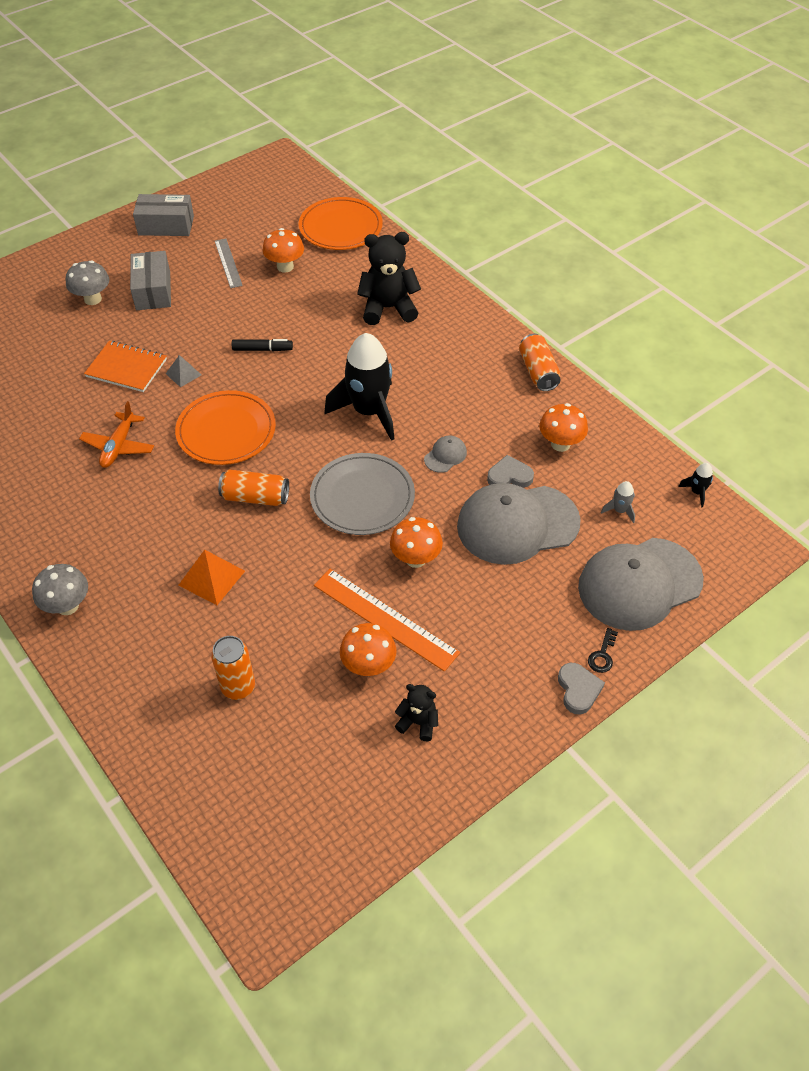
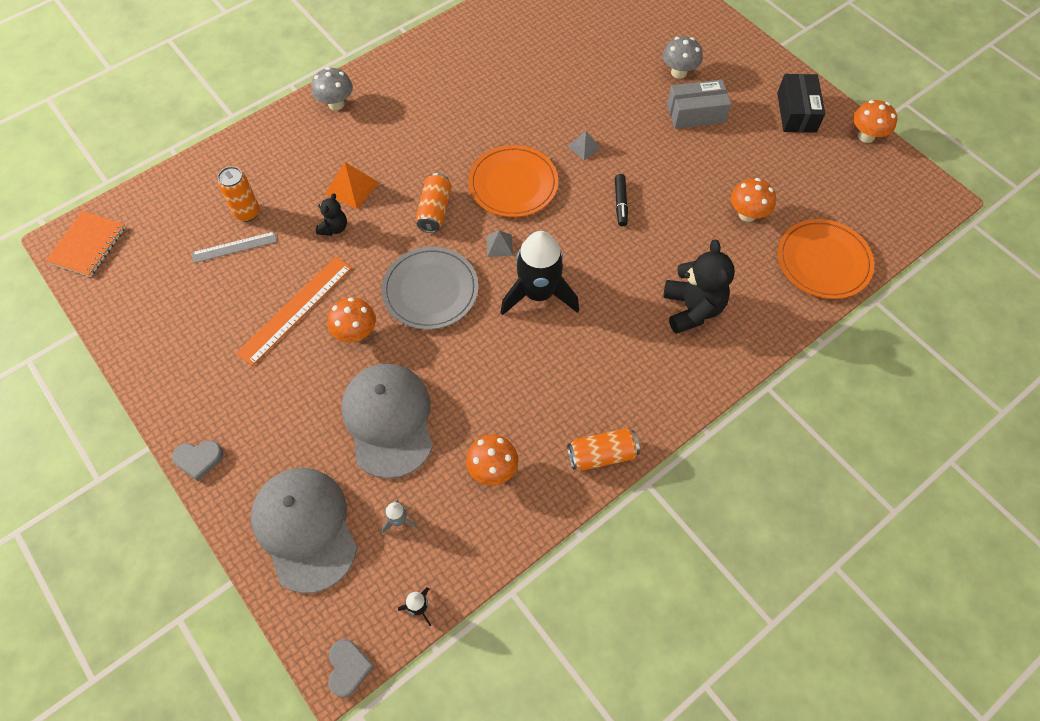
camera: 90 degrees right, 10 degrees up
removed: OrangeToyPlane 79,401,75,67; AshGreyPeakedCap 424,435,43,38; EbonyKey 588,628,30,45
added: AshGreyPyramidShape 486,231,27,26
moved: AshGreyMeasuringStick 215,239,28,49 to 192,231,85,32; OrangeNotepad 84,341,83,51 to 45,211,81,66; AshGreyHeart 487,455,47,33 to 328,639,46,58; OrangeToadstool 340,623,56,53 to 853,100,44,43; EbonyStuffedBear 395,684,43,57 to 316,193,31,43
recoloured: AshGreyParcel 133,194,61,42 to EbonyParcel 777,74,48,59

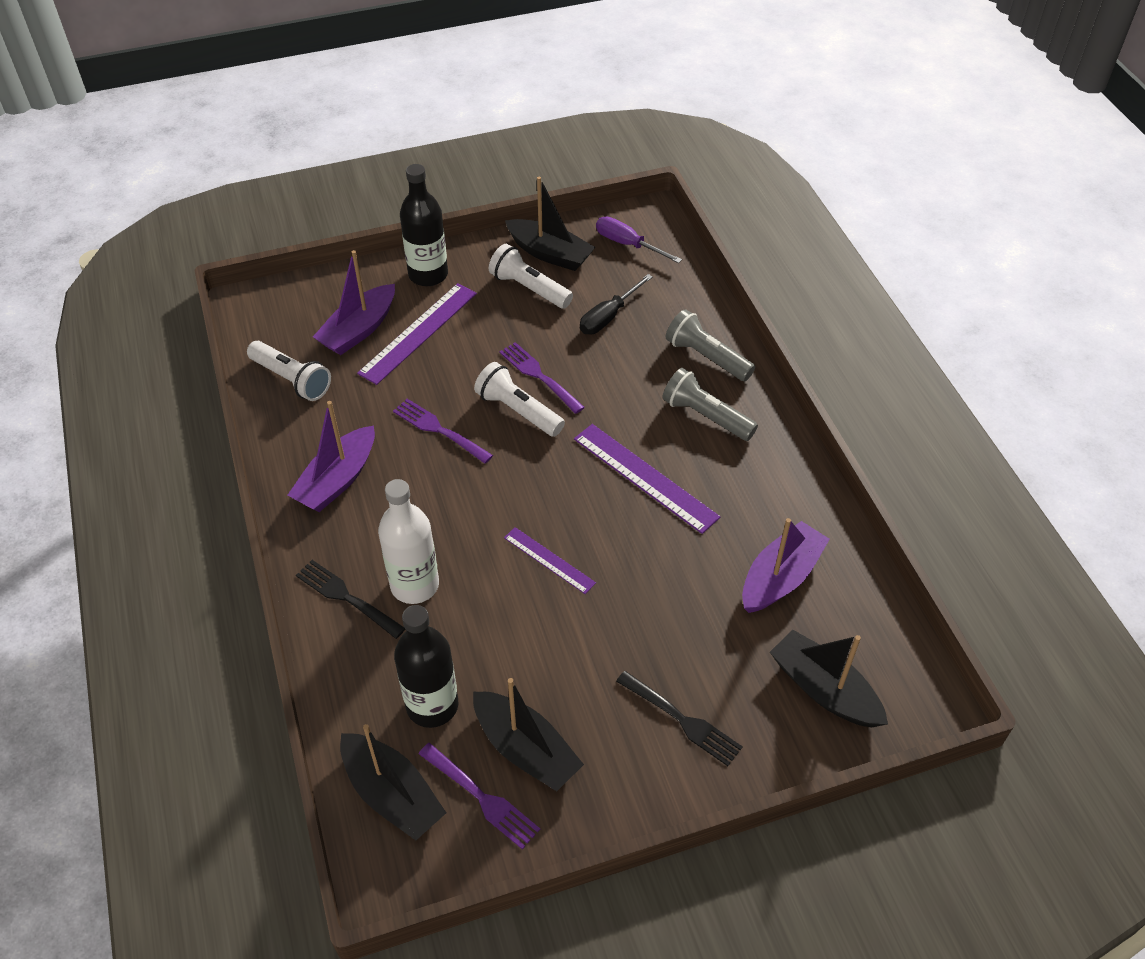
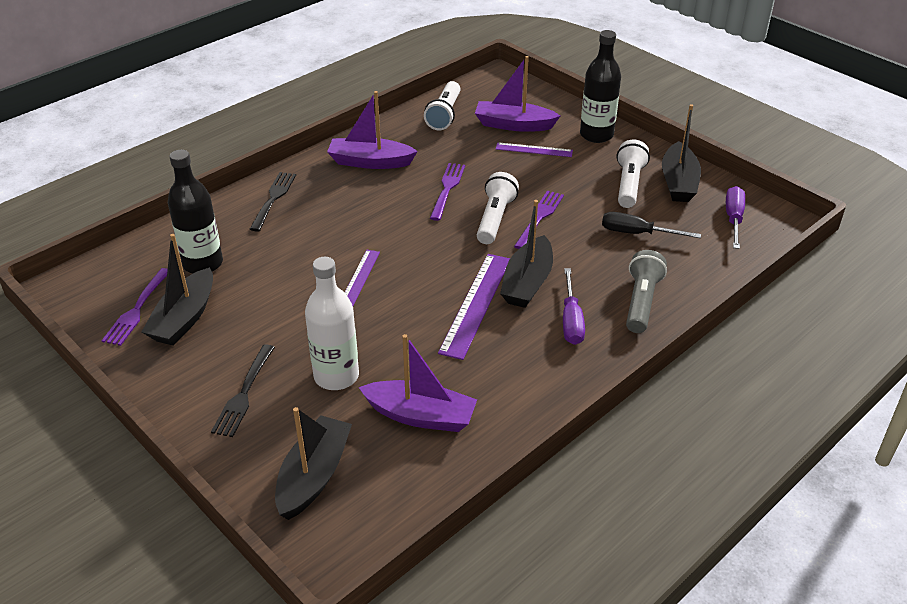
camera: 65 degrees right, 10 degrees down
moved: WhiteFlask 378,479,61,125 to 305,257,54,133; EbonySailboat 340,724,106,116 to 500,200,53,108
replaced: AshGreyFlashlight 662,368,96,73 to PurpleScrewdriver 563,268,22,77
resized: PurpleMeasuringStick 357,283,120,102 = 496,142,77,15 x0.59

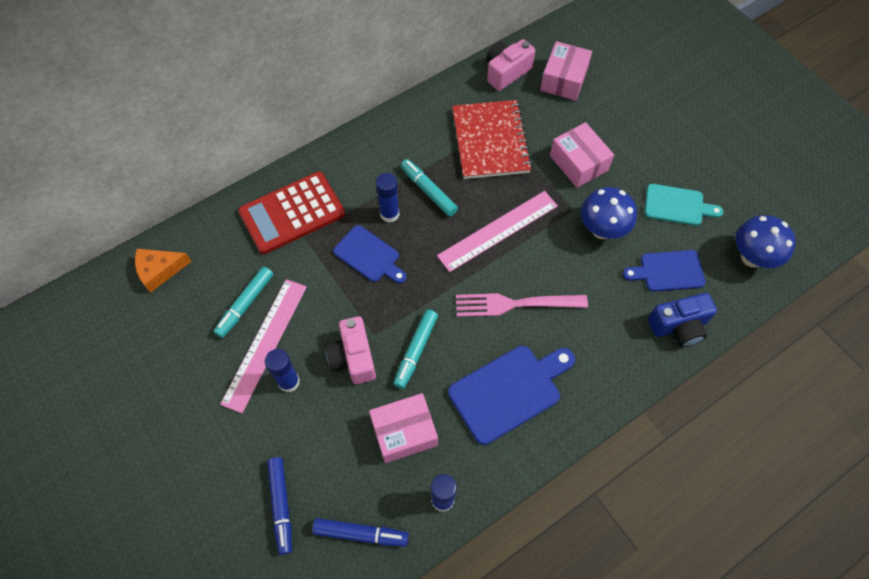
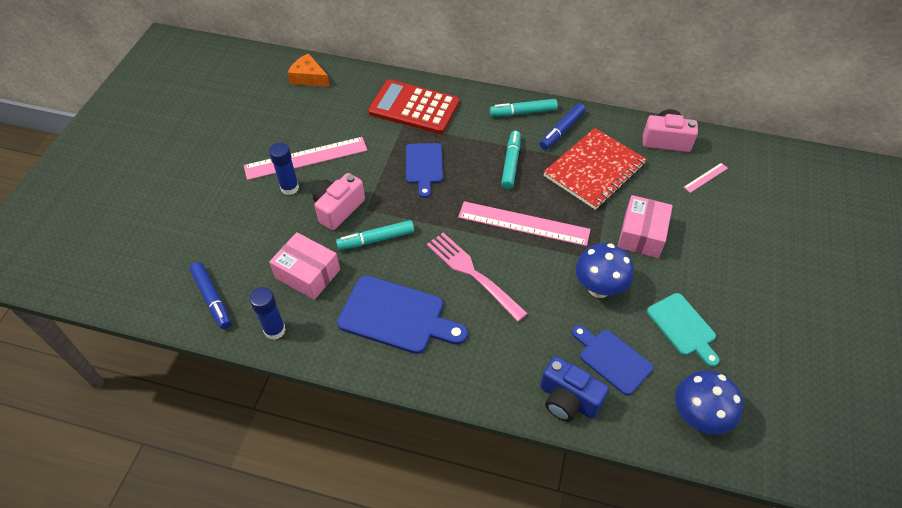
camera: 50 degrees right, 10 degrees down
removed: BlueGlueStick 376,173,23,50
moved: TurquoiseMarker 213,266,61,72 to 490,99,68,18; BlueMarker 267,457,25,98 to 540,103,46,47
replaced: RosyParcel 540,41,52,59 to RosyMeasuringStick 684,163,44,30

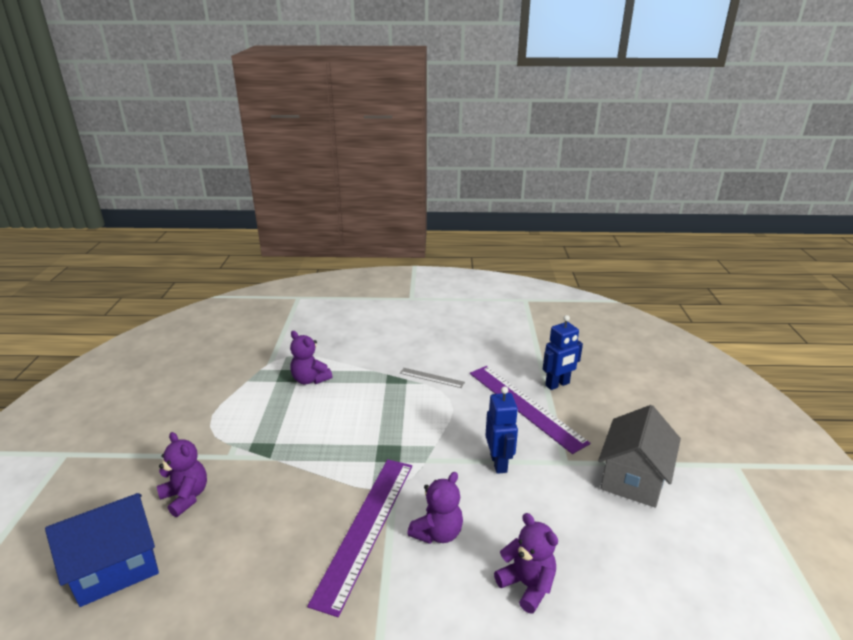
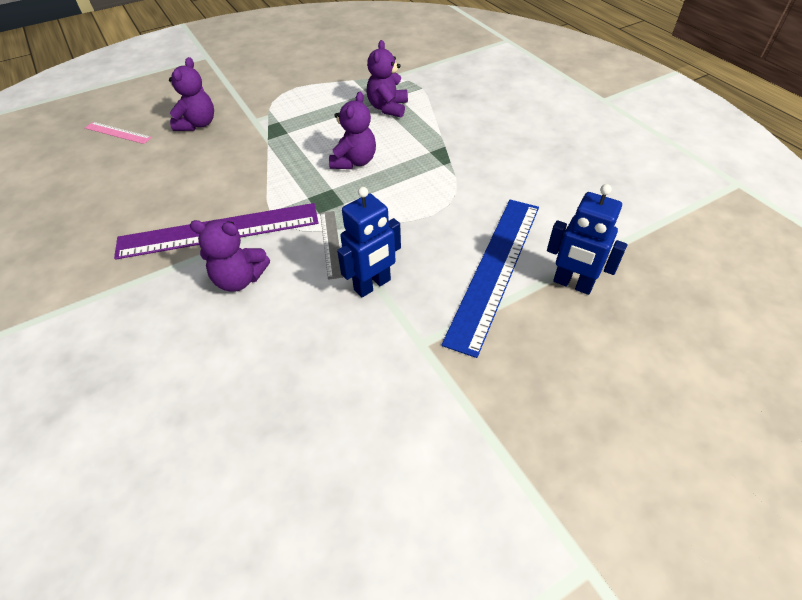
camera: 60 degrees right, 20 degrees up
removed: AshGreyToyHouse 598,405,83,103
moved: AshGreyMeasuringStick 400,368,65,20 to 320,211,23,69; PurpleStuffedBear 494,513,64,101 to 329,92,47,77
replaced: BlueToyHouse 45,493,114,114 to RosyMeasuringStick 85,122,67,22
recoloured: PurpleMeasuringStick 470,366,120,88 to BlueMeasuringStick 441,200,98,158

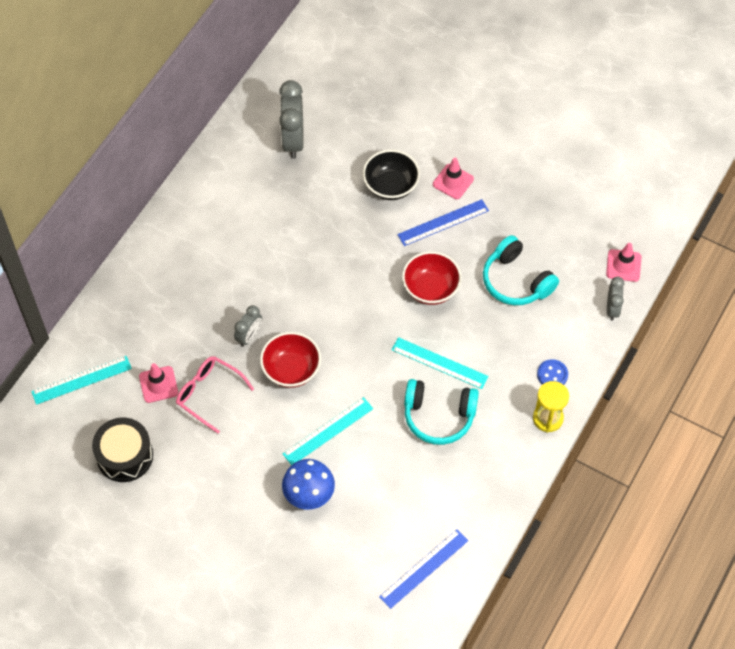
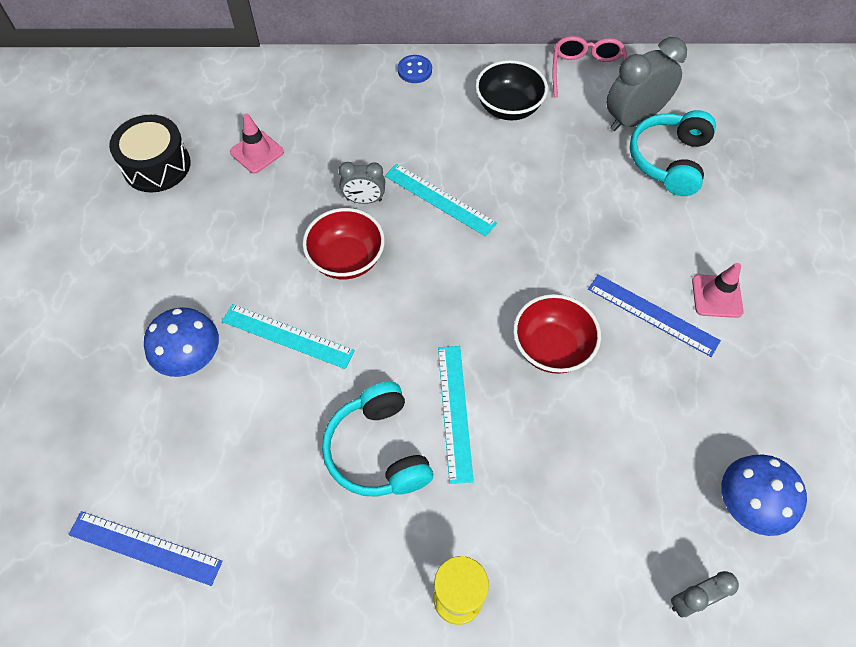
camera: 60 degrees right, 0 degrees up
removed: RosyRoadCone 606,243,35,39
added: BlueToadstool 721,455,86,81
moved: EbonyBowl 363,149,57,51 to 475,60,73,60; TurquoiseOverEarHeadphones 483,235,76,70 to 630,110,86,86; TurquoiseMeasuringStick 31,356,101,49 to 385,164,112,73; RosySpectacles 176,356,78,77 to 552,36,75,61; BlueShirtButton 537,359,31,26 to 398,55,34,28

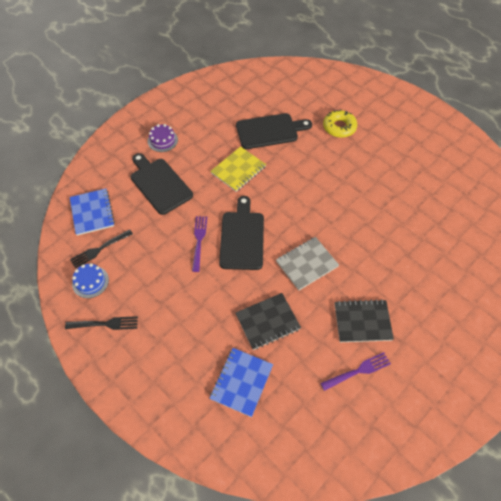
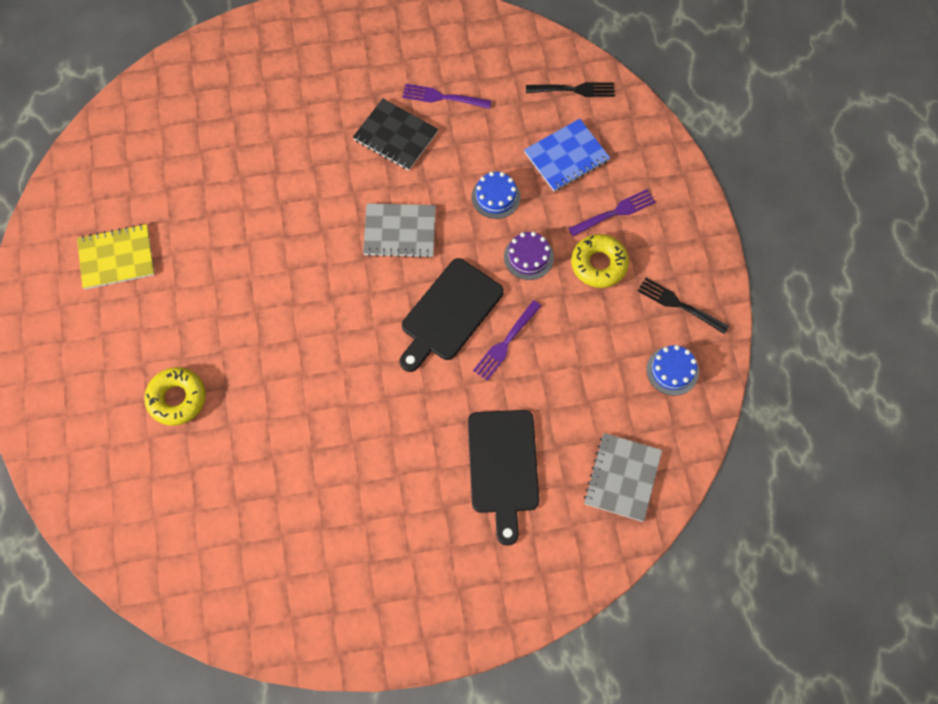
camera: 145 degrees left, 10 degrees up
removed: EbonyCuttingBoard 236,113,76,36
added: PurpleDinnerFork 568,189,87,48; YellowDonut 571,234,58,54
moved: PurpleGateau 148,124,30,28 to 504,232,50,48; YellowNotepad 210,146,56,46 to 77,224,77,65; EbonyDinnerFork 70,229,63,39 to 526,82,89,15
replaced: EbonyNotepad 235,293,66,57 to BlueGateau 472,172,48,47
recoloured: BlueNotepad 70,188,45,48 to AshGreyNotepad 584,433,78,89

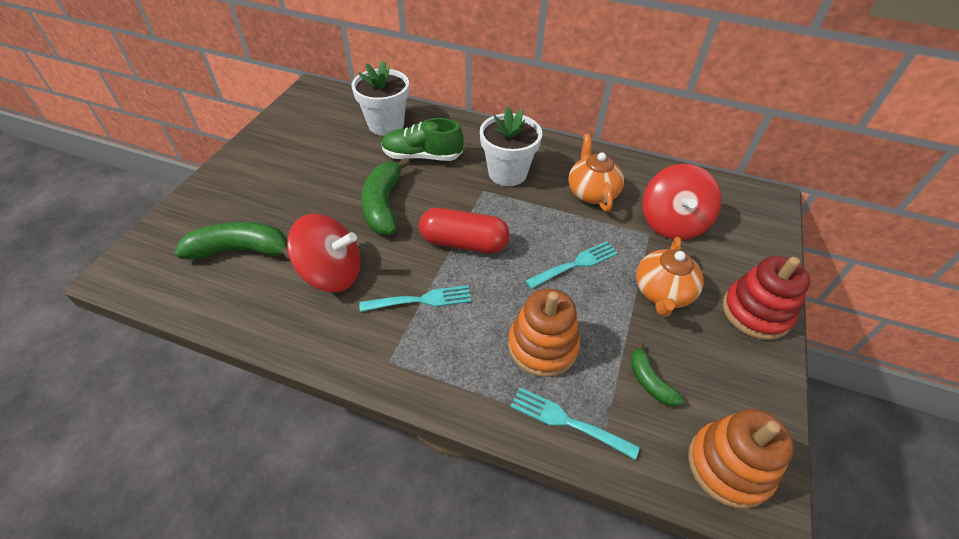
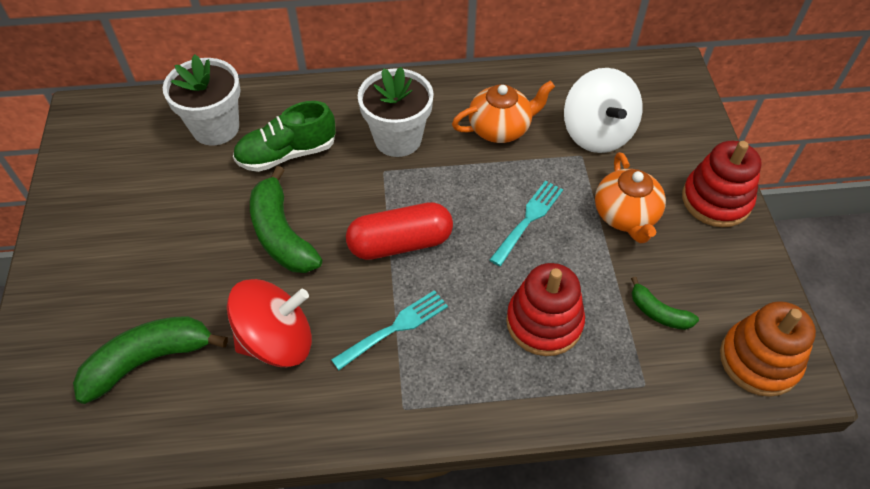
camera: 25 degrees left, 5 degrees up
removed: TurquoiseDinnerFork 510,387,130,73
recoloured: ScarletWhirligig 642,164,79,76 to WhiteWhirligig 564,68,78,85; OrangeStackingToy 508,289,72,88 to ScarletStackingToy 506,263,79,93
turned: OrangeChinaTeapot 568,134,56,78 = 452,80,103,63 105 degrees clockwise

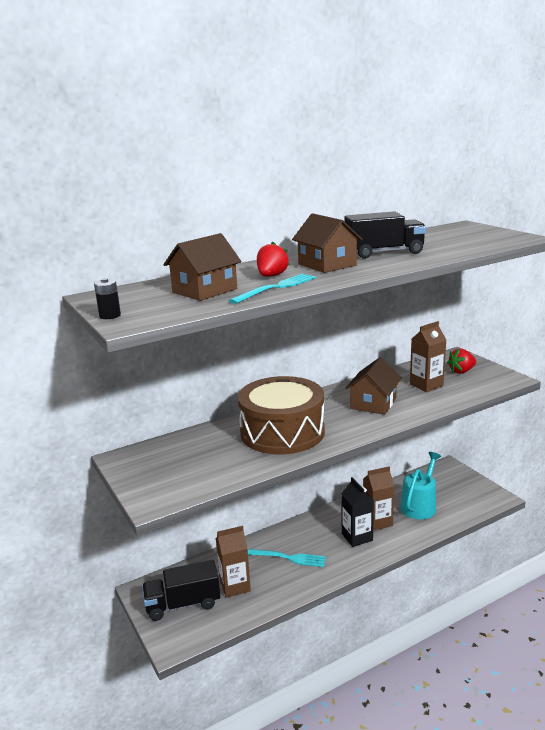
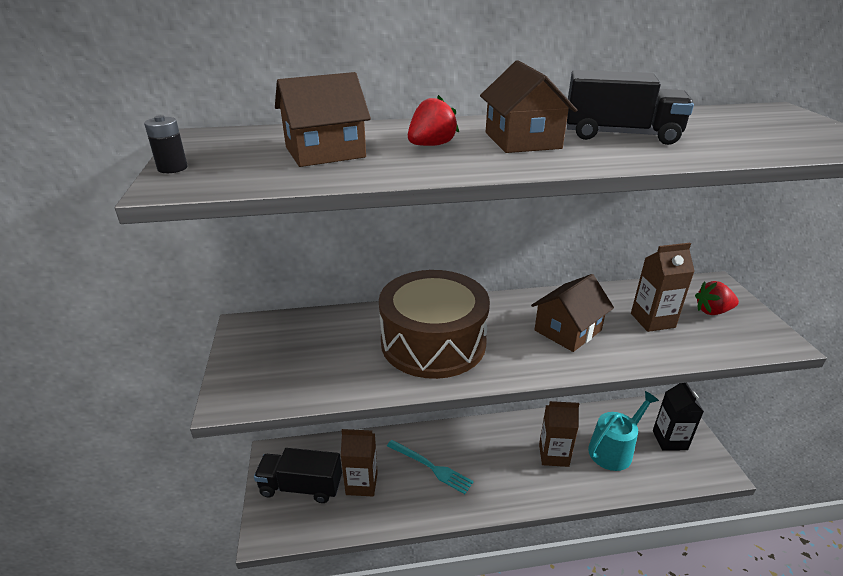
camera: 20 degrees right, 10 degrees up
removed: TurquoiseDinnerFork 229,274,87,30
moved: EbonyCarton 341,477,33,70 to 653,383,51,68

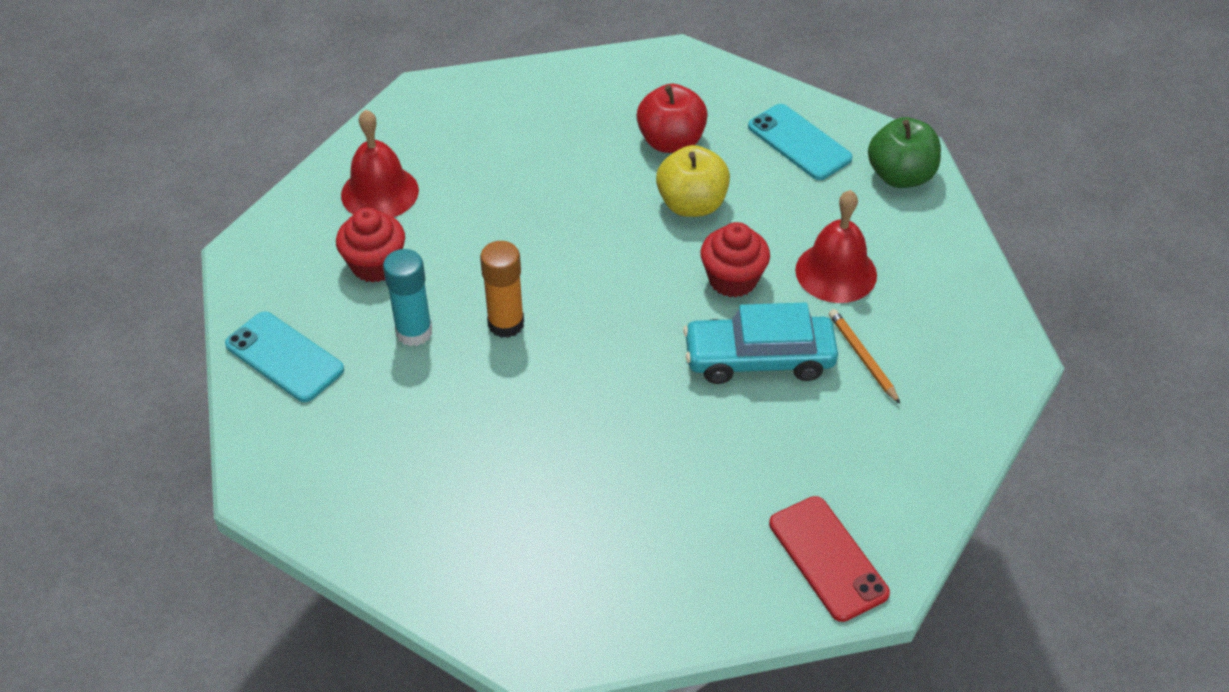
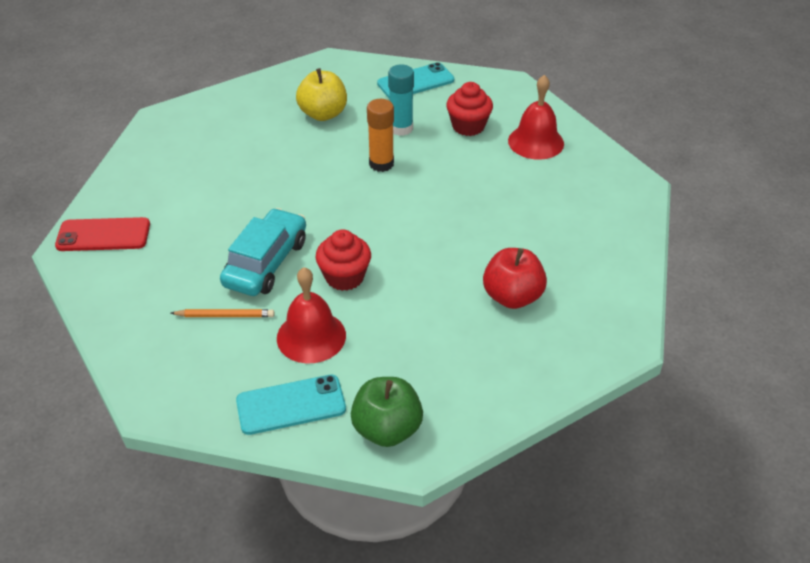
camera: 115 degrees right, 5 degrees down
moved: TurquoiseMobilePhone 748,104,105,76 to 236,375,110,60; YellowToyApple 656,145,74,72 to 296,68,51,53

